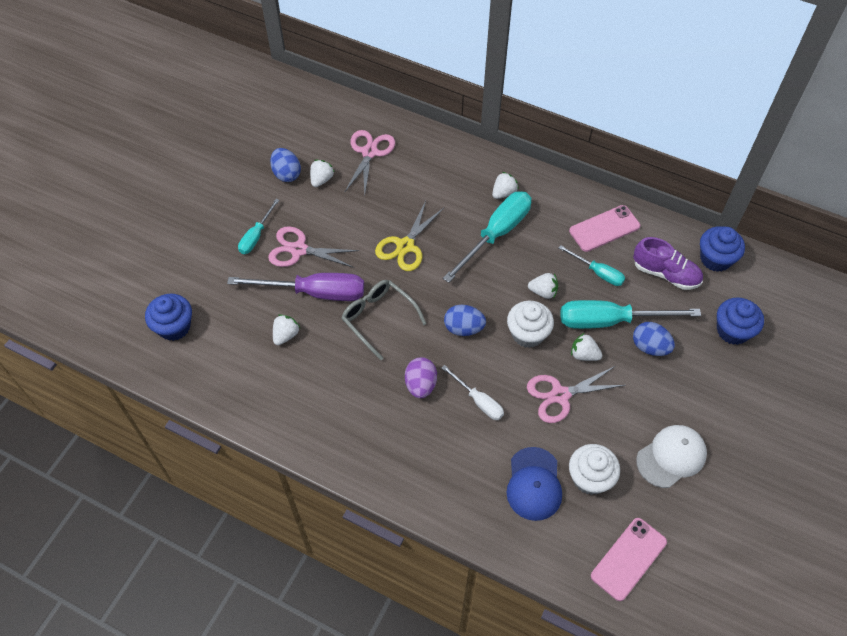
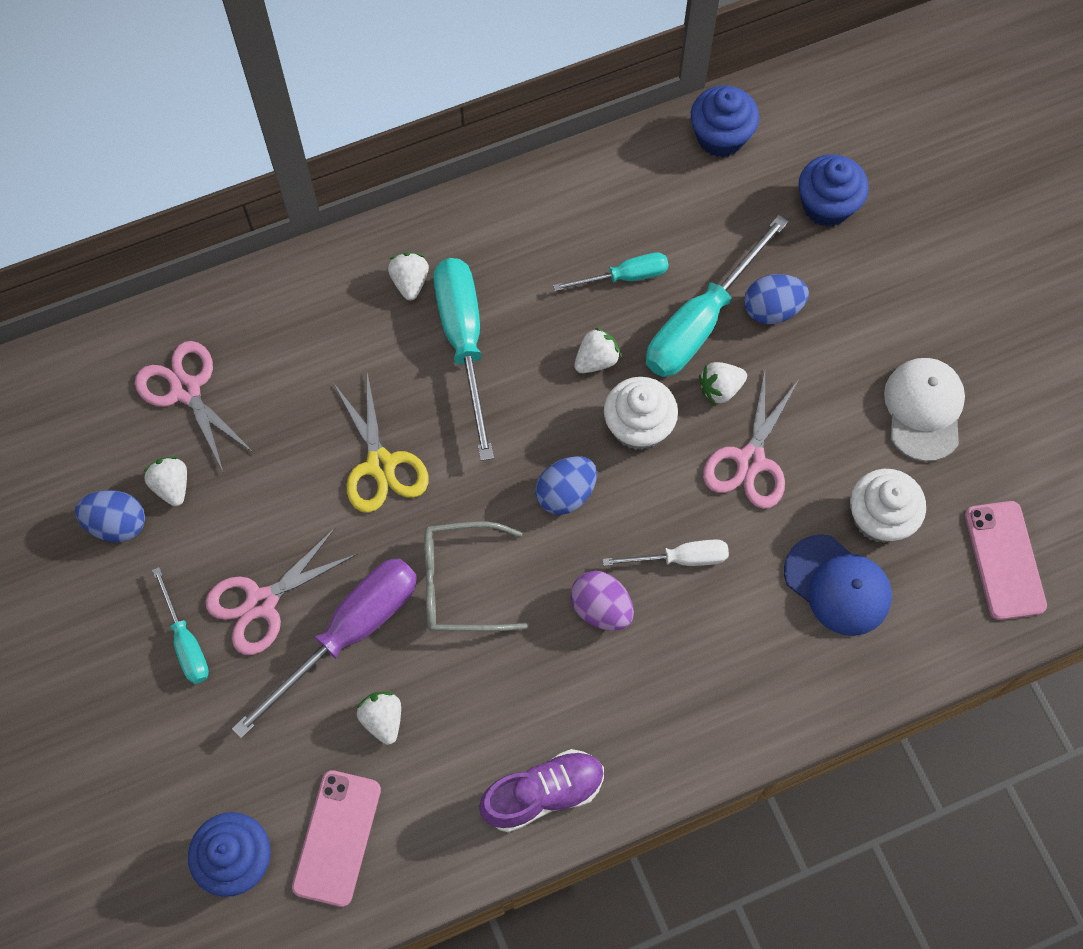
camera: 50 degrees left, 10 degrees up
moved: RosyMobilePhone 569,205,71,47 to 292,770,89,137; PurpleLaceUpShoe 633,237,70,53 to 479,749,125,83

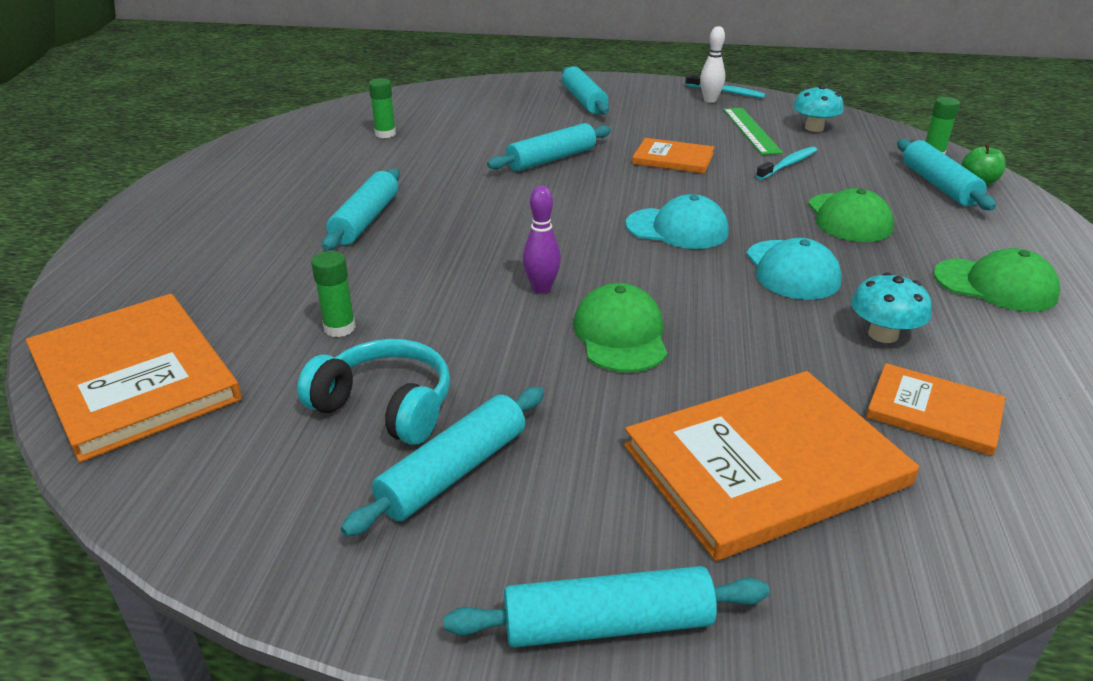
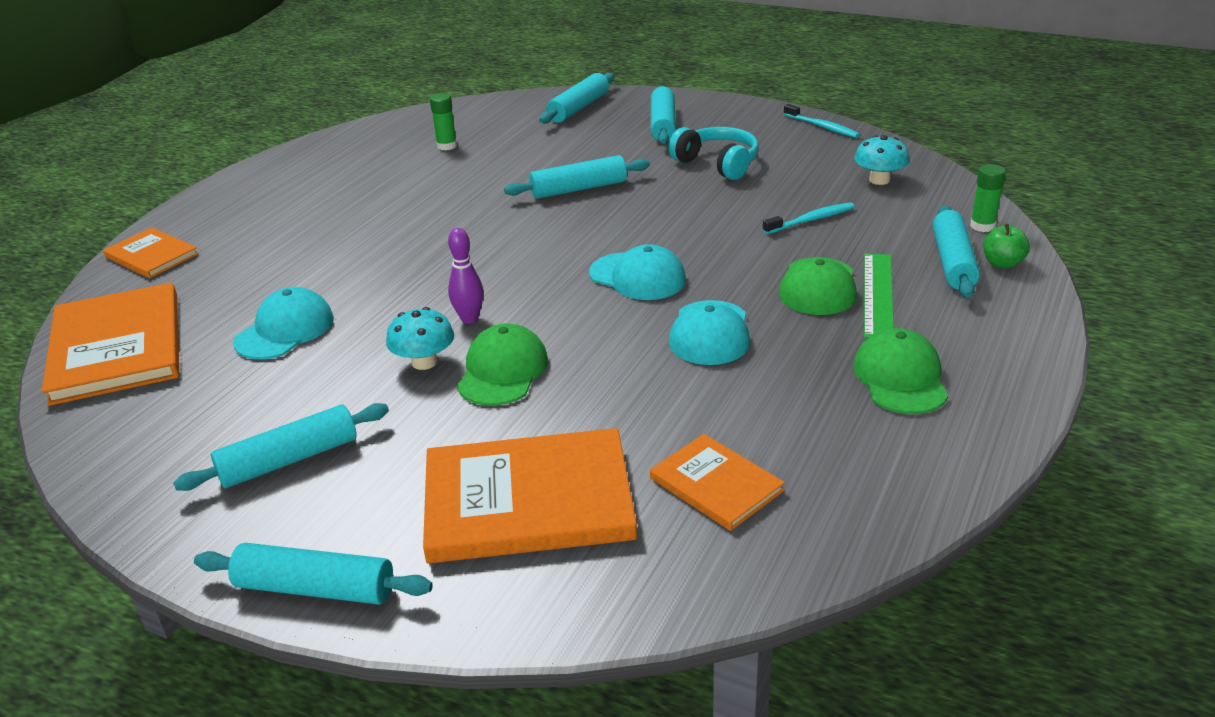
camera: 20 degrees right, 0 degrees up
removed: WhiteSkittle 700,26,25,77
moved: GreenMeasuringStick 723,108,60,47 to 864,253,30,85; OrangeHardback 632,138,82,36 to 103,227,96,51; TurquoisePastryRoller 322,168,78,83 to 539,73,75,51; TurquoiseToadstool 851,272,81,71 to 386,307,68,63; TurquoiseOverEarHeadphones 297,339,153,106 to 669,127,90,53
replaced: GreenGlueStick 311,251,45,86 to TurquoisePeakedCap 233,287,101,72
turned: GreenPeakedCap 933,248,127,64 = 853,328,95,86 135 degrees counterclockwise

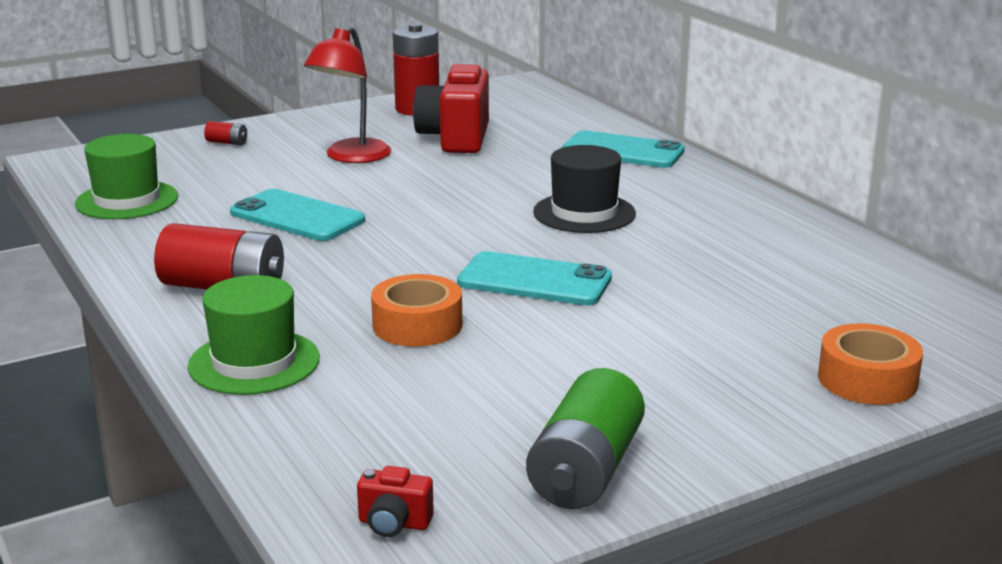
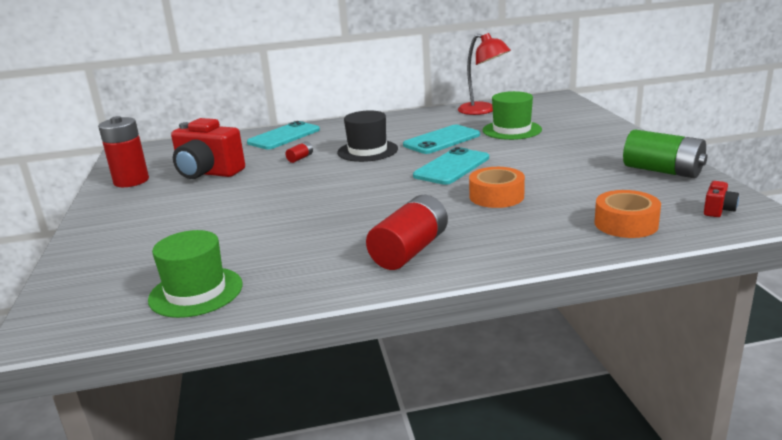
camera: 70 degrees left, 0 degrees up
moved: ScarletReadingLamp 304,26,87,137 to 458,33,53,82; ScarletAaBattery 204,121,43,24 to 286,141,27,22; TurquoiseMobilePhone 230,189,135,52 to 403,125,77,29; GreenTopHat 188,275,132,120 to 483,91,59,49; OrangeTape 818,323,105,82 to 595,190,66,48

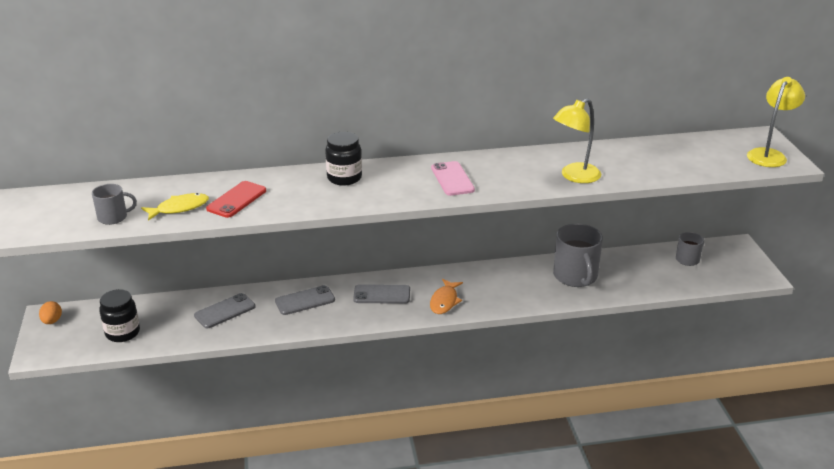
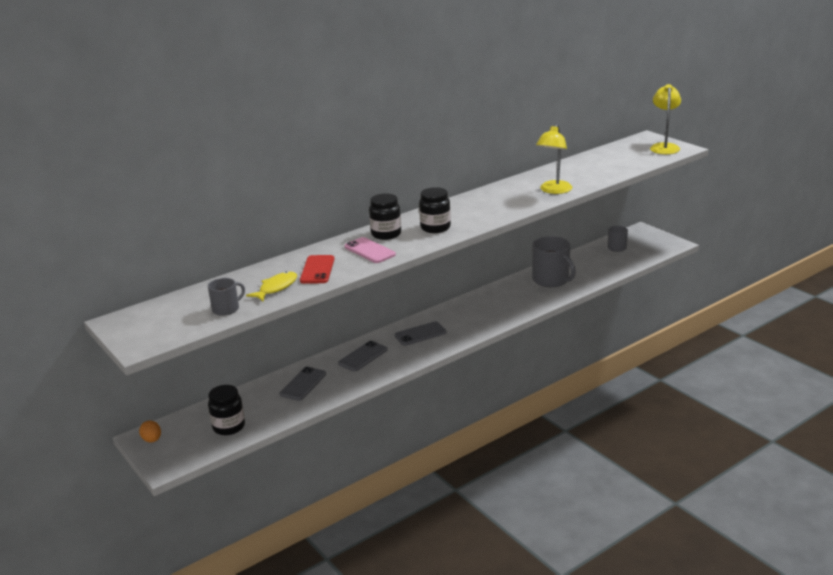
camera: 25 degrees left, 5 degrees down
removed: OrangeToyFish 430,279,33,35
added: EbonyPreserveJar 419,187,32,46
moved: RosyMobilePhone 431,161,44,35 to 344,237,52,26

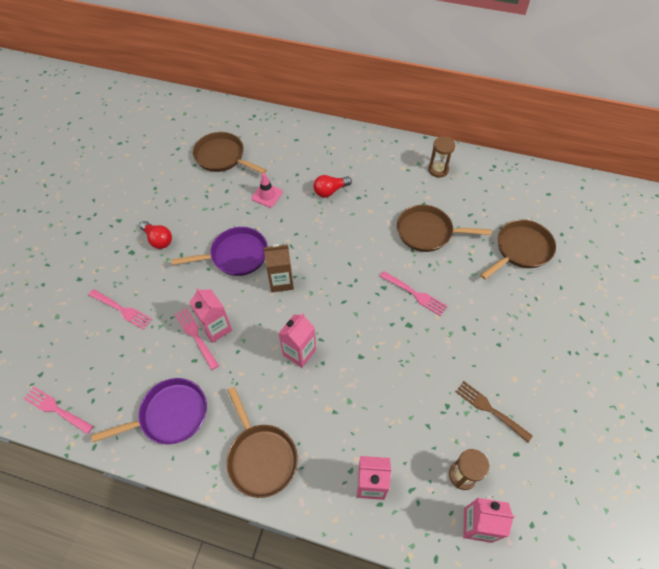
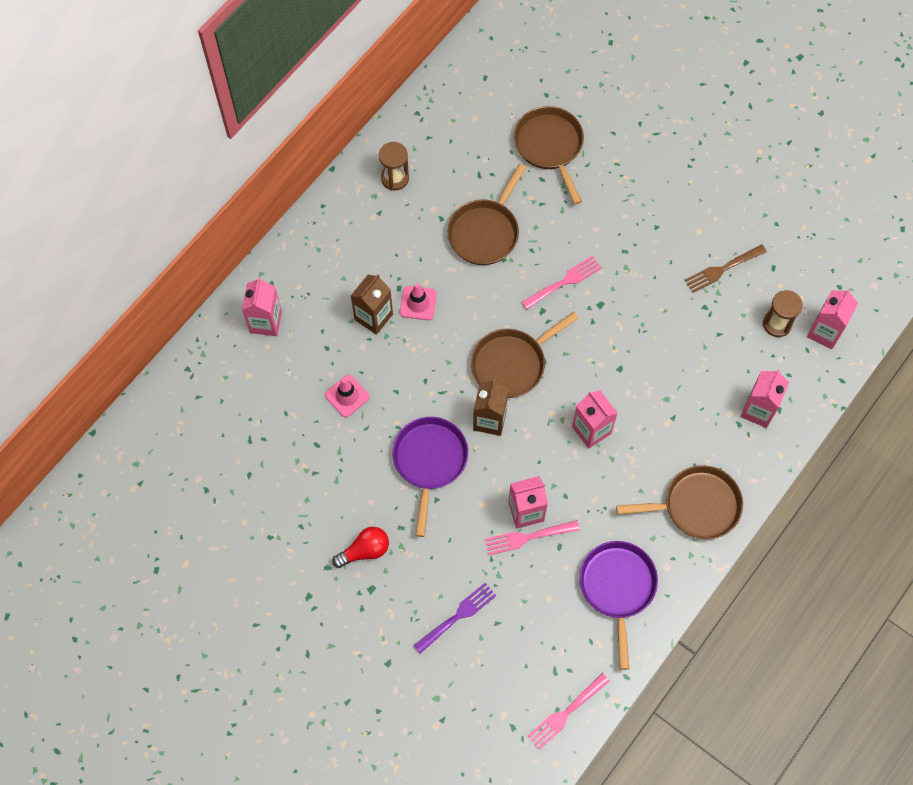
camera: 70 degrees left, 10 degrees up
added: RosyCarton 242,277,40,59; RosyRoadCone 400,283,37,37
moved: BrownSkillet 193,132,74,41 to 471,311,108,87
replaced: ScarletLightbulb 313,175,39,23 to BrownCarton 351,274,42,61
recoloured: RosyDinnerFork 88,289,64,41 to PurpleDinnerFork 413,583,83,71

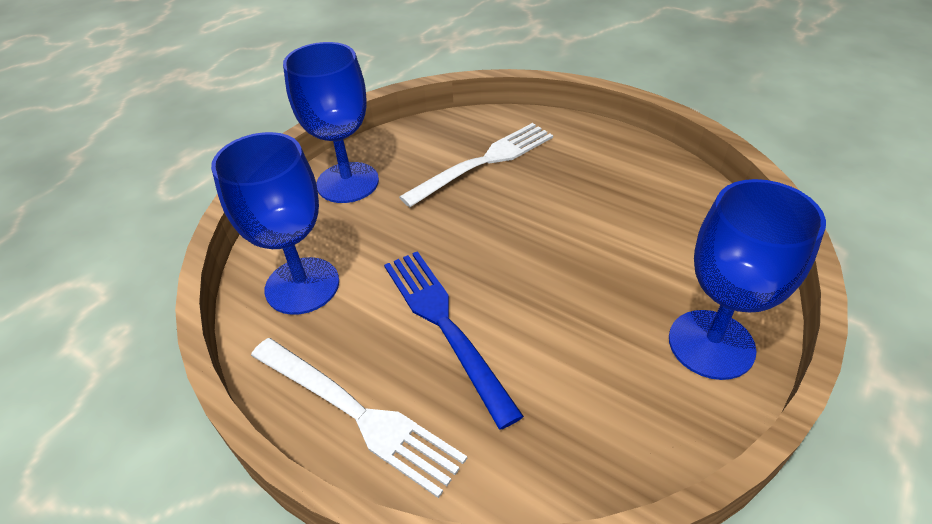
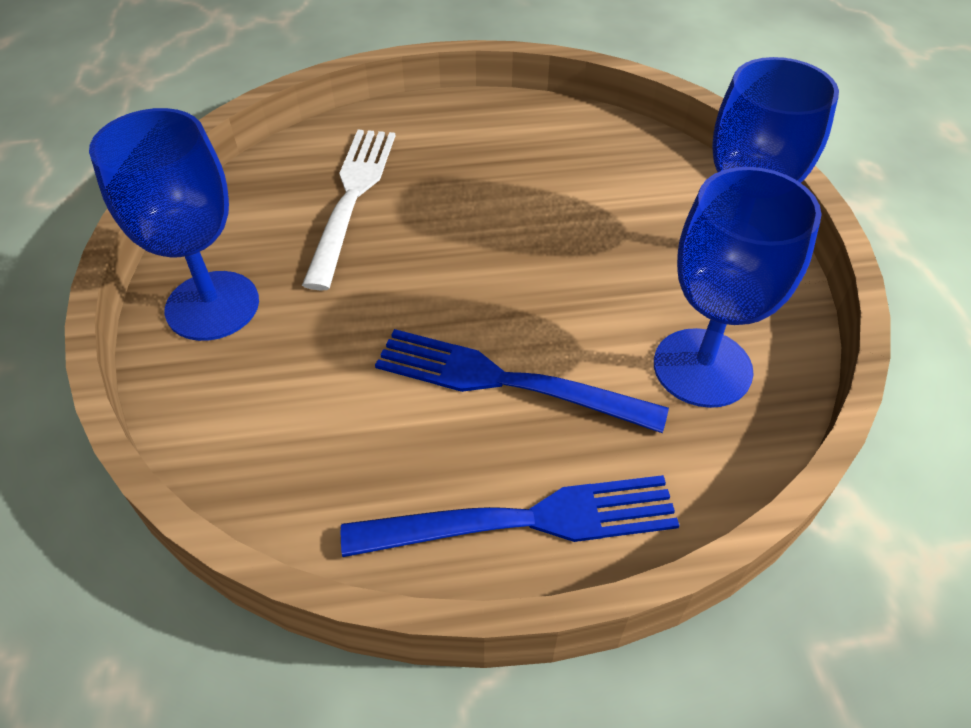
camera: 45 degrees left, 5 degrees up
moved: BlueChalice 211,132,128,183 to 654,167,168,241
recoloured: WhiteDinnerFork 251,338,216,160 to BlueDinnerFork 341,475,339,82

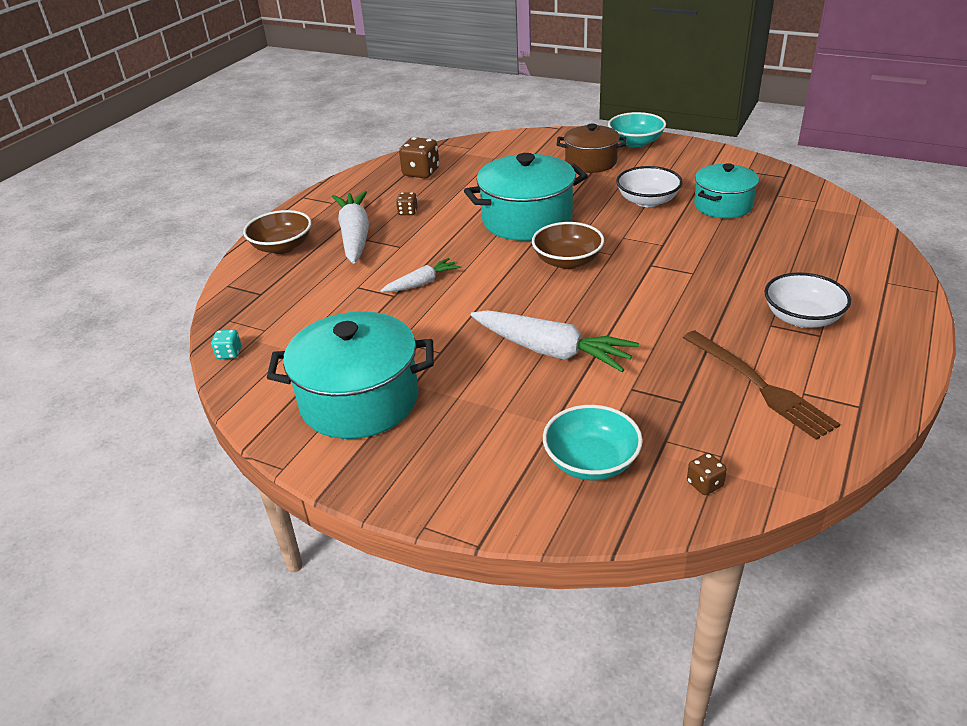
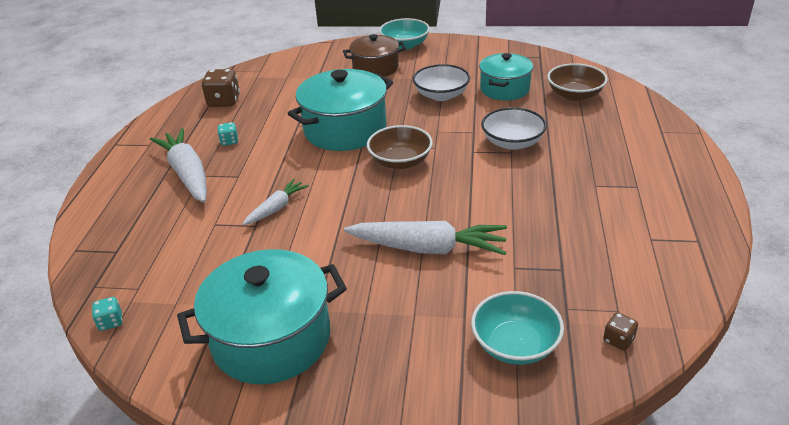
camera: 20 degrees left, 0 degrees up
removed: BrownDinnerFork 683,330,157,110
moved: BrownBowl 243,210,69,44 to 547,63,61,38; WhiteBowl 764,272,87,56 to 481,107,66,43
recoloured: BrownDice 396,192,22,23 to TurquoiseDice 217,122,21,24

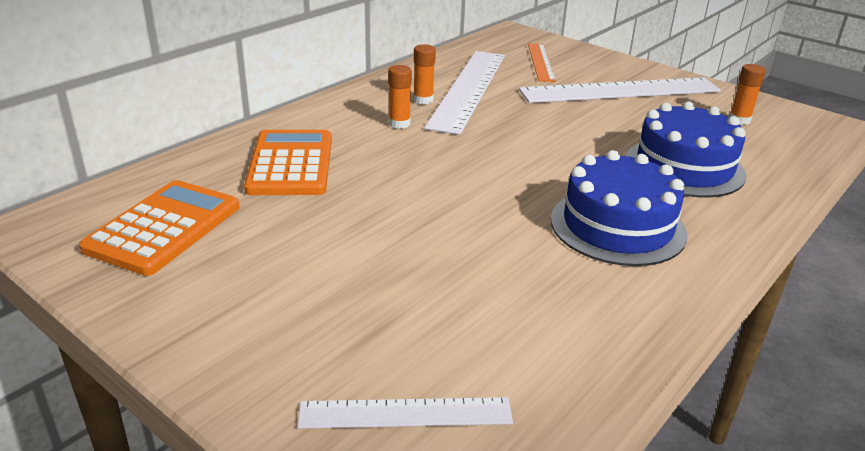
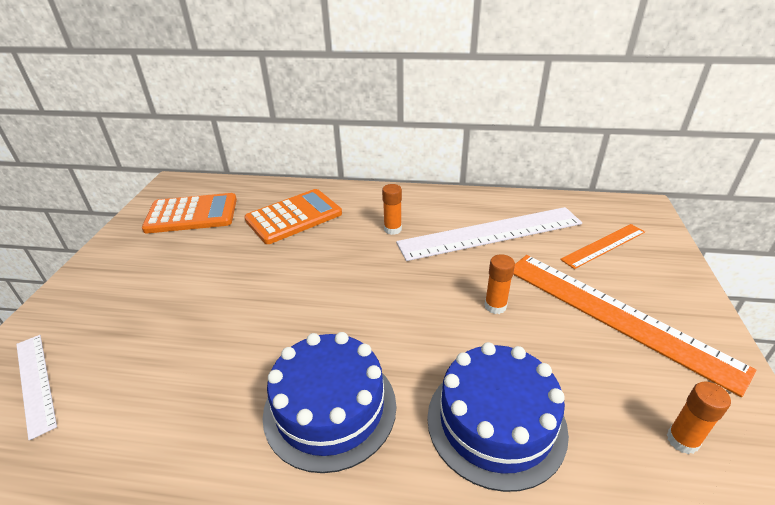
camera: 60 degrees right, 5 degrees up
moved: OrangeGlueStick 413,44,23,61 to 484,254,31,60
recoloured: WhiteMeasuringStick 519,77,202,26 to OrangeMeasuringStick 513,255,244,142

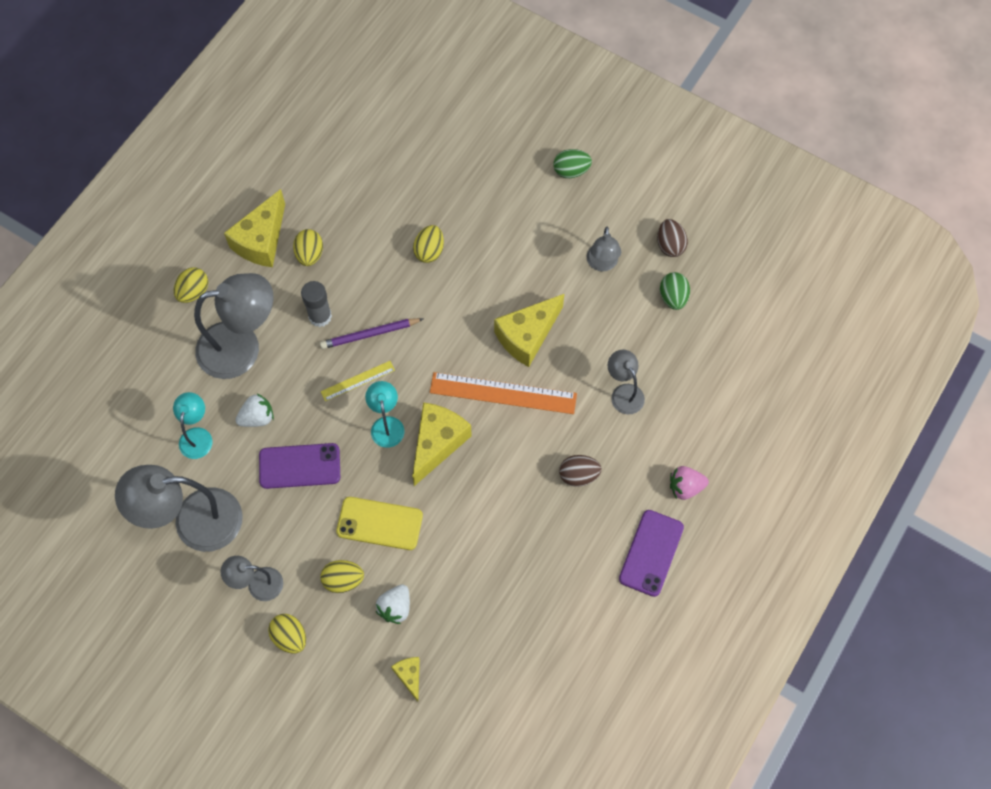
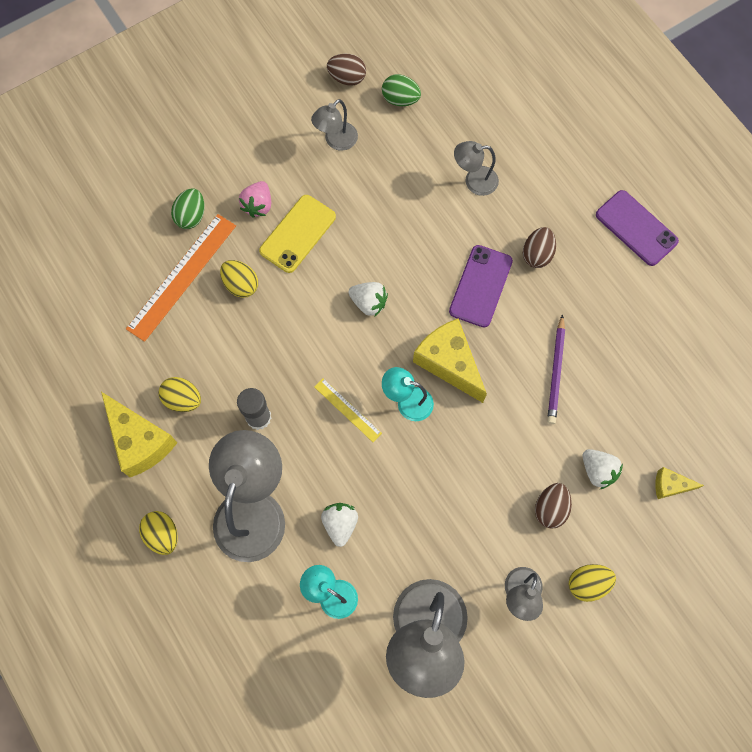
camera: 65 degrees left, 5 degrees up
removed: YellowCheese 494,294,70,73
added: WhiteStrawberry 348,282,40,34
moved: GreenEggShape 554,149,38,29 to 171,188,34,41; PurplePencil 320,318,103,31 to 547,314,18,110; OrangeMeasuringStick 430,372,147,42 to 126,214,110,128; PurpleMobilePhone 259,443,81,46 to 449,245,64,83; RosyStrawberry 670,466,39,34 to 239,181,32,37; YellowMobilePhone 336,497,87,53 to 259,195,77,78
recoloured: YellowEggShape 320,560,44,33 to BrownEggShape 535,483,37,46
turned: AshGreyReadingLamp 587,227,34,44 = 311,99,47,52 105 degrees clockwise; YellowMeasuringStick 321,361,74,40 = 314,378,68,64 45 degrees counterclockwise

